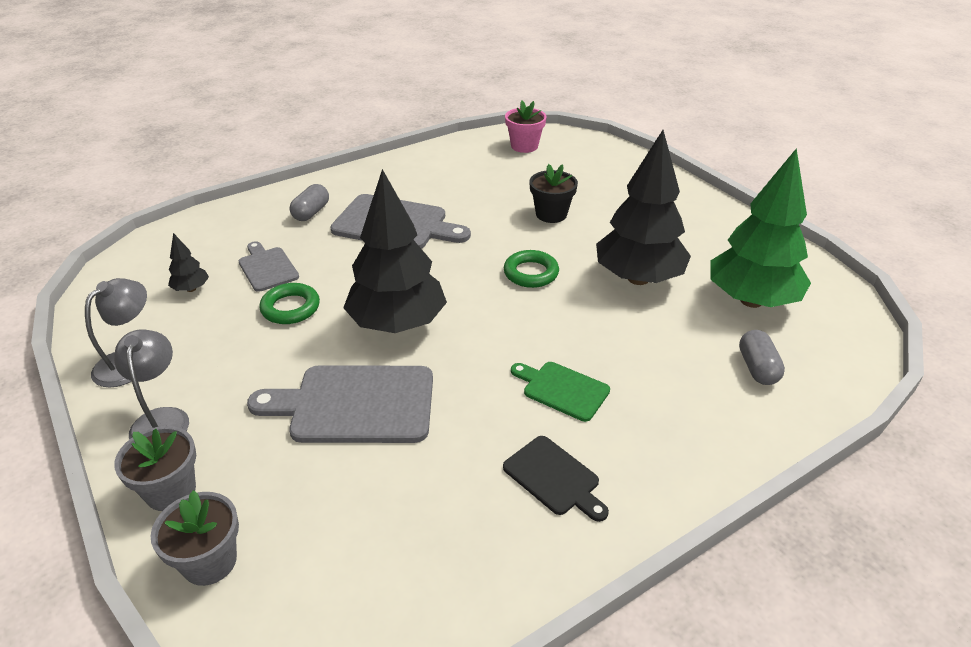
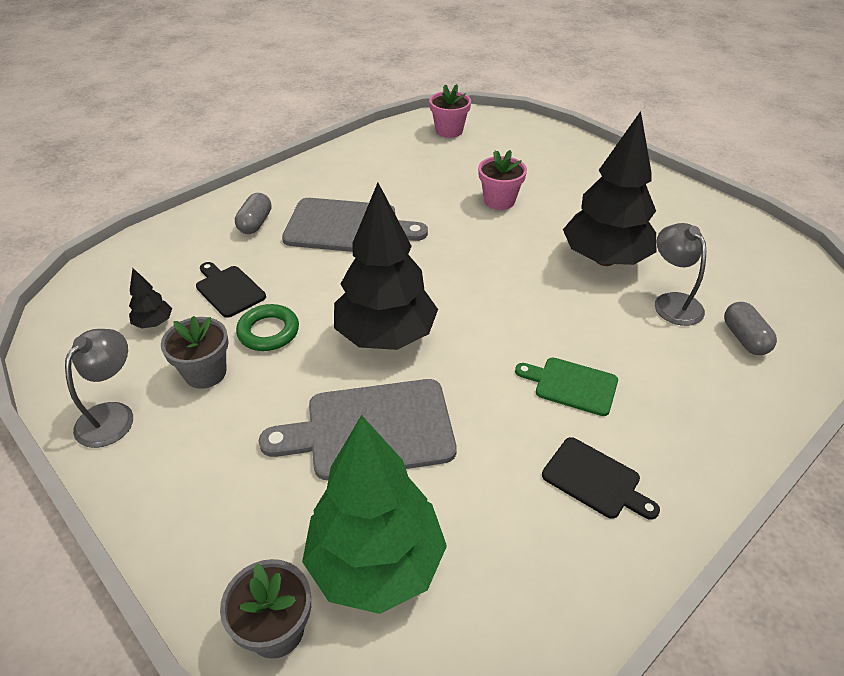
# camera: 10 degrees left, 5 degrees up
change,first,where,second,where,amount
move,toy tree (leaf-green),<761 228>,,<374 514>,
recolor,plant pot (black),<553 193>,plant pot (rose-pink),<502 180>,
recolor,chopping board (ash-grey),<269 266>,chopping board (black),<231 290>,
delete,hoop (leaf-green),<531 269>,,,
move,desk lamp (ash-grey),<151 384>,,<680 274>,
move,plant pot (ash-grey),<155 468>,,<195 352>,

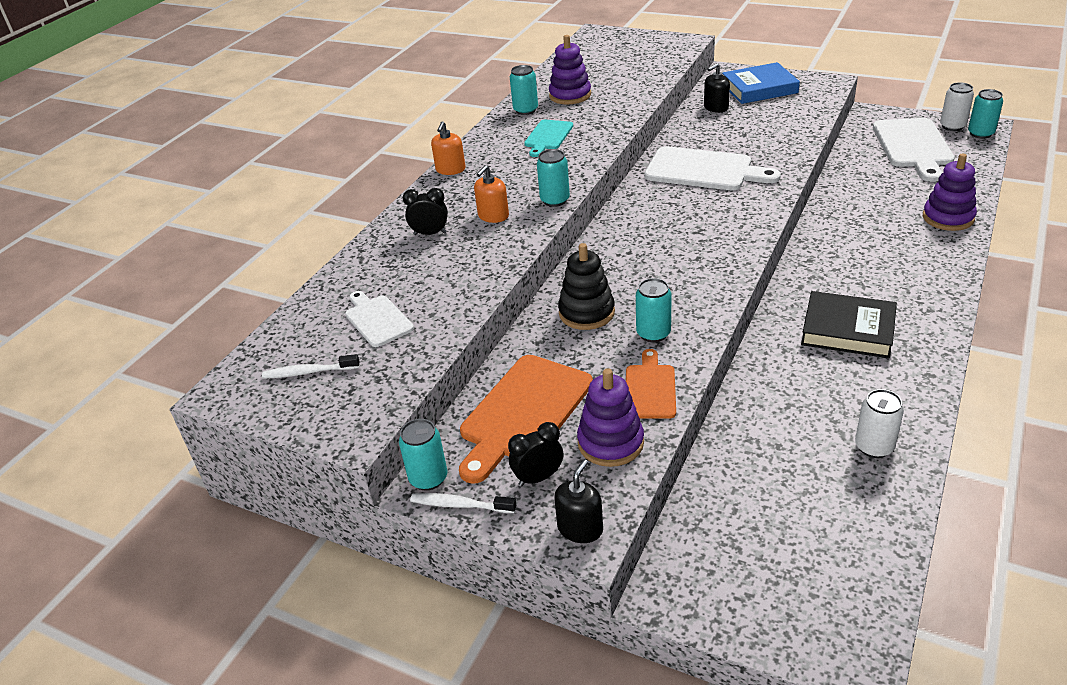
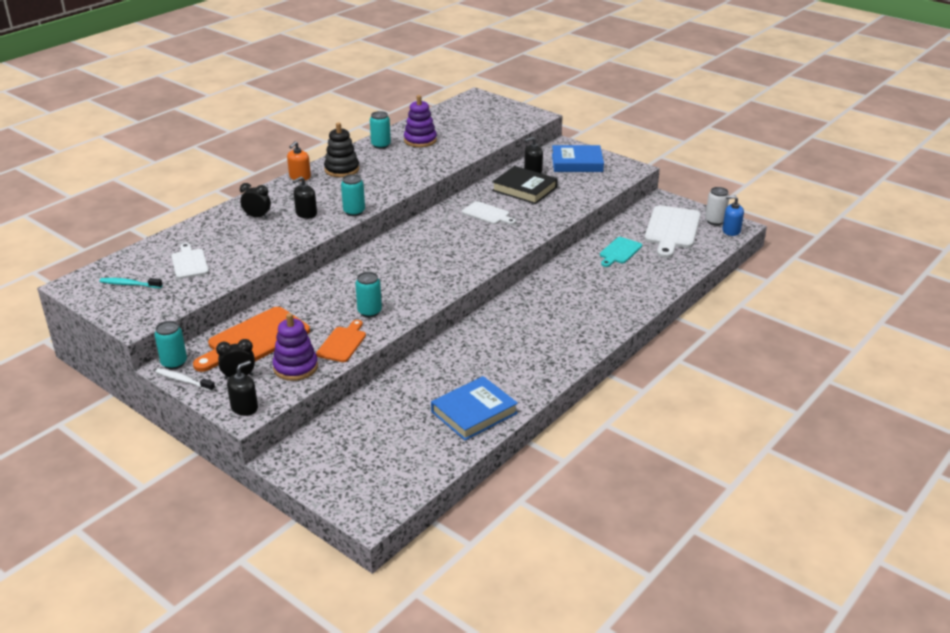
# camera: 10 degrees right, 5 degrees down
change,first,where,second,where,amount
replace,soda can (aqua),<985 114>,soap dispenser (blue),<733 216>,
move,chopping board (aqua),<548 138>,,<621 252>,
resize,chopping board (pure white),<713 168>,,<489 213>,x0.57
delete,stacking toy (royal purple),<950 192>,,,
recolor,soap dispenser (orange),<491 194>,soap dispenser (black),<305 197>,
move,stacking toy (black),<586 286>,,<341 149>,
move,hardback (black),<849 324>,,<525 185>,
recolor,toothbrush (pure white),<311 366>,toothbrush (aqua),<131 283>,
replace,soda can (pure white),<879 423>,hardback (blue),<474 408>,

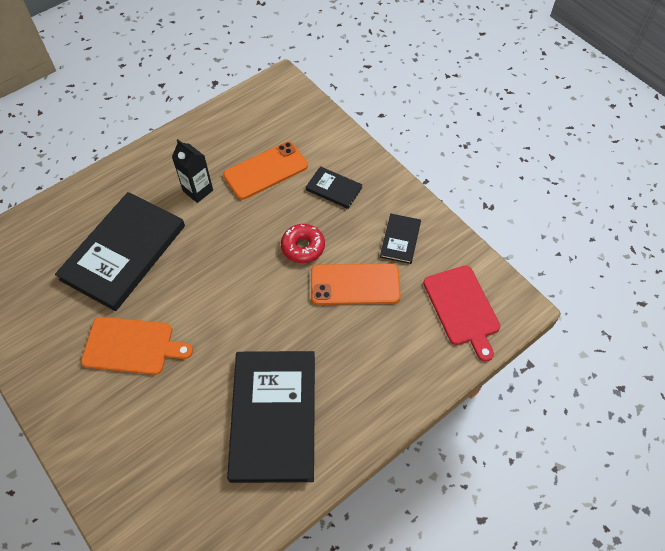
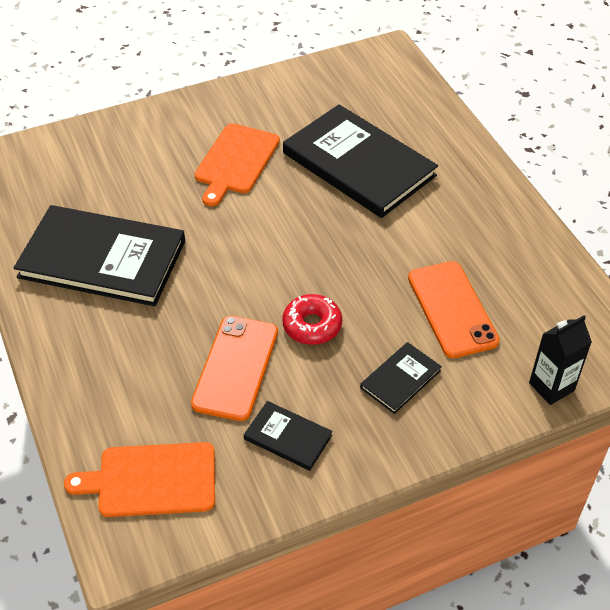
# camera: 105 degrees right, 10 degrees down
change,first,where,second,where,amount
move,carton (black),<192 171>,,<560 360>,
recolor,chopping board (crimson),<461 314>,chopping board (orange),<139 479>,

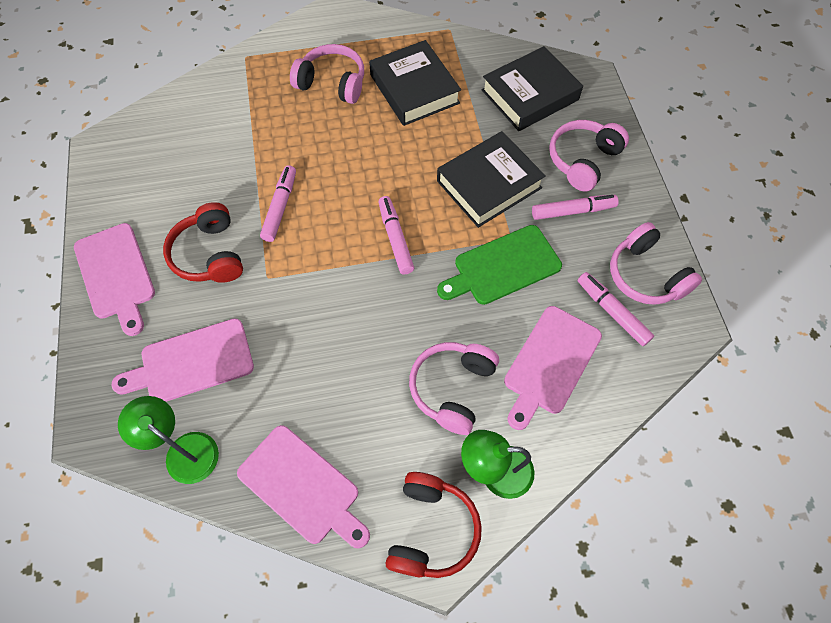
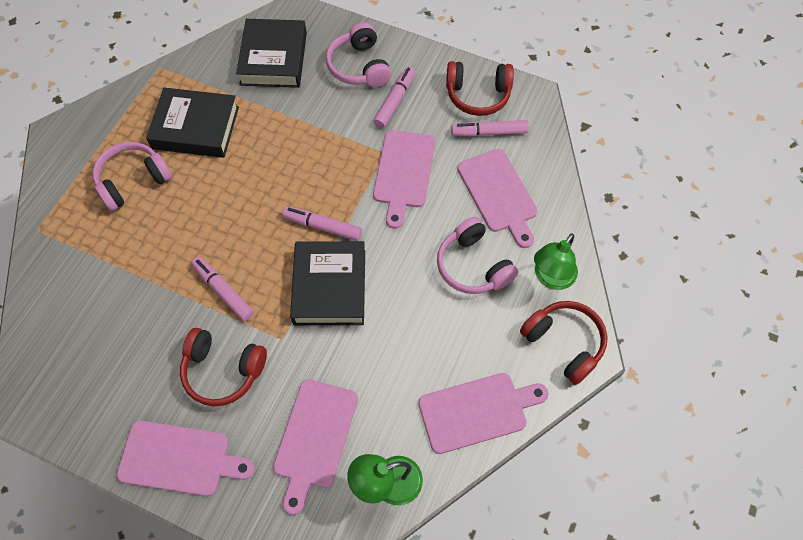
# camera: 55 degrees left, 0 degrees up
change,first,where,second,where,amount
move,hardback (black),<491 179>,,<327 283>,
recolor,headset (rose-pink),<656 263>,headset (crimson),<480 88>,
recolor,chopping board (leaf-green),<499 265>,chopping board (rose-pink),<404 179>,

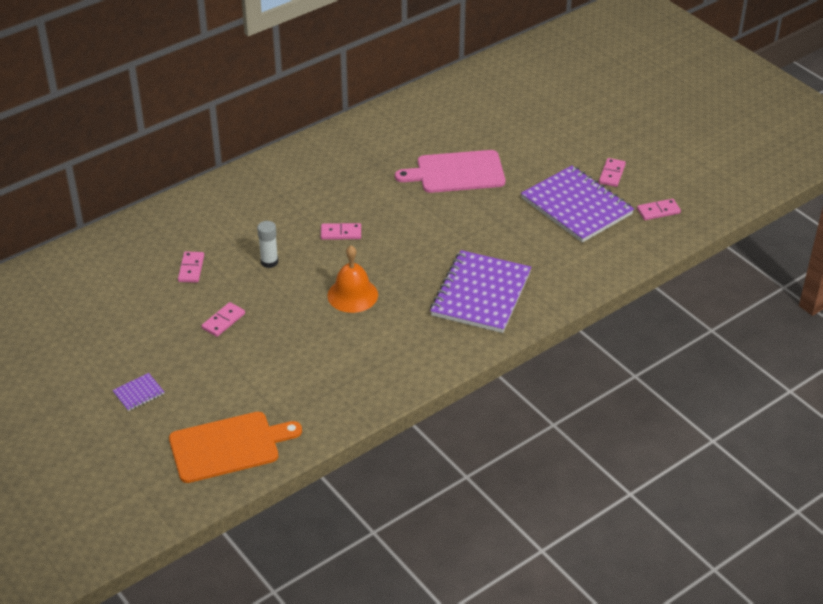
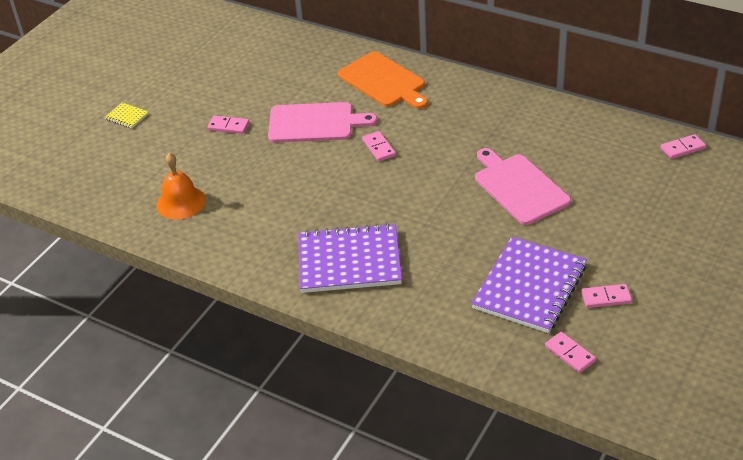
# camera: 70 degrees right, 0 degrees up
change,first,where,second,where,amount
replace,stick of glue (pure white),<267 244>,chopping board (rose-pink),<322 122>,
move,bell (orange),<352 279>,,<181 186>,
move,domino piece (rose-pink),<191 267>,,<683 146>,
recolor,notebook (royal purple),<138 392>,notebook (yellow),<127 115>,
move,chopping board (orange),<235 447>,,<383 80>,

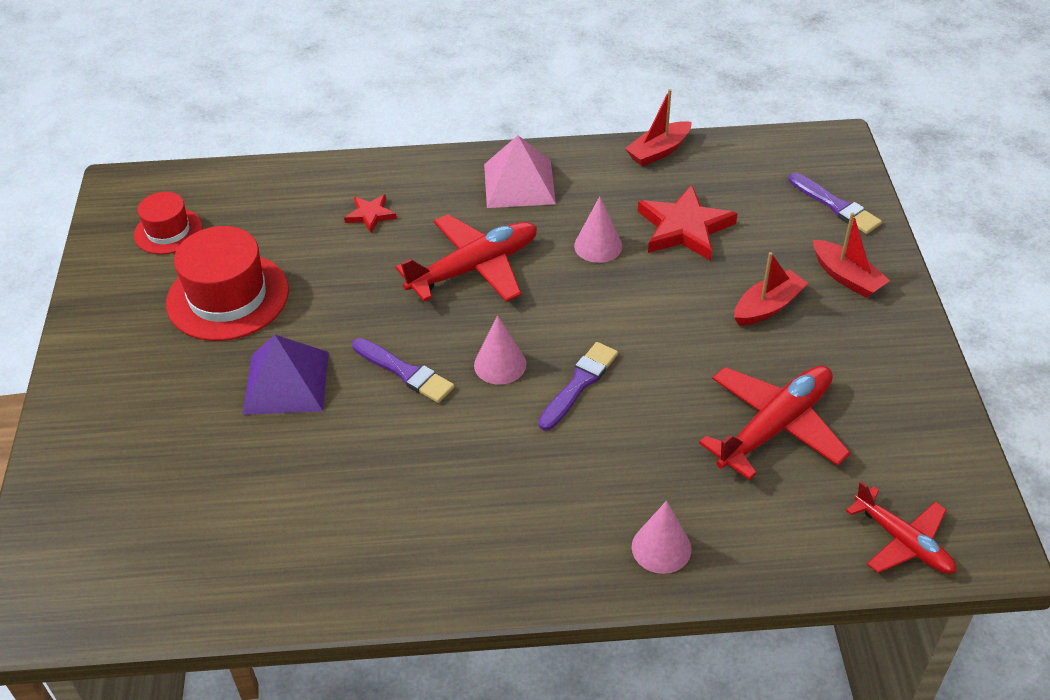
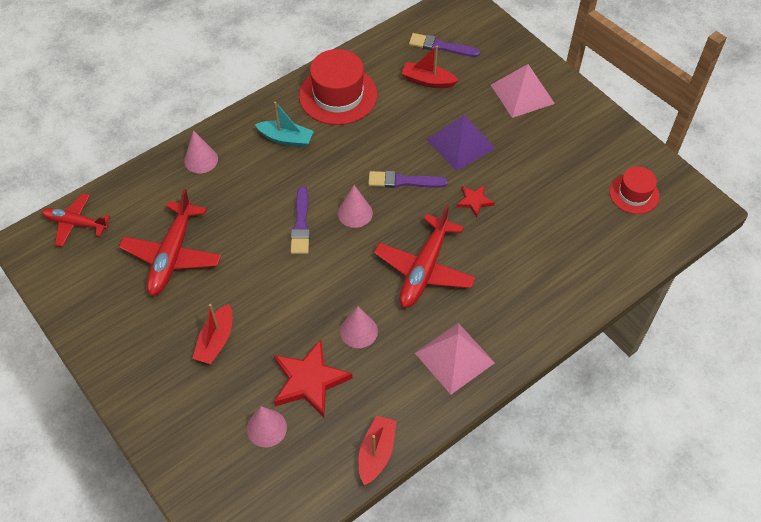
# camera: 145 degrees right, 10 degrees up
change,first,where,second,where,amount
move,paintbrush (royal purple),<835 203>,,<444 45>,
move,five-pointed star (crimson),<370 213>,,<475 201>,
move,toy boat (crimson),<851 255>,,<430 67>,
move,tall hat (crimson),<227 283>,,<338 87>,
insert,,,solid pyramid (rose-pink),<523 91>,
insert,,,toy boat (aqua),<284 124>,
insert,,,solid cone (rose-pink),<267 426>,

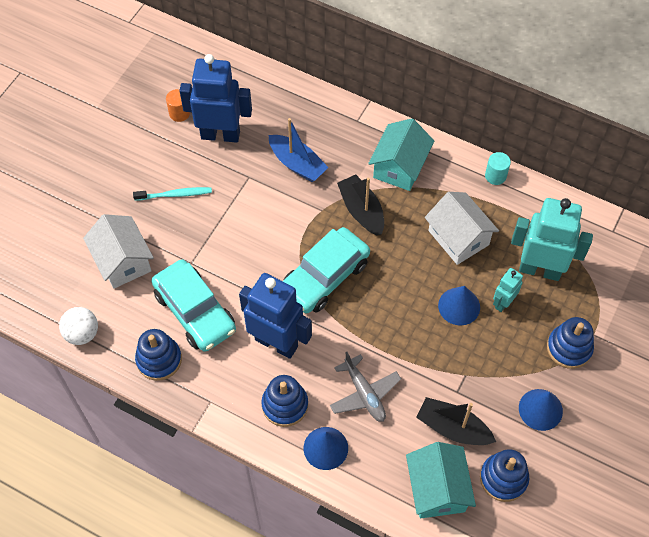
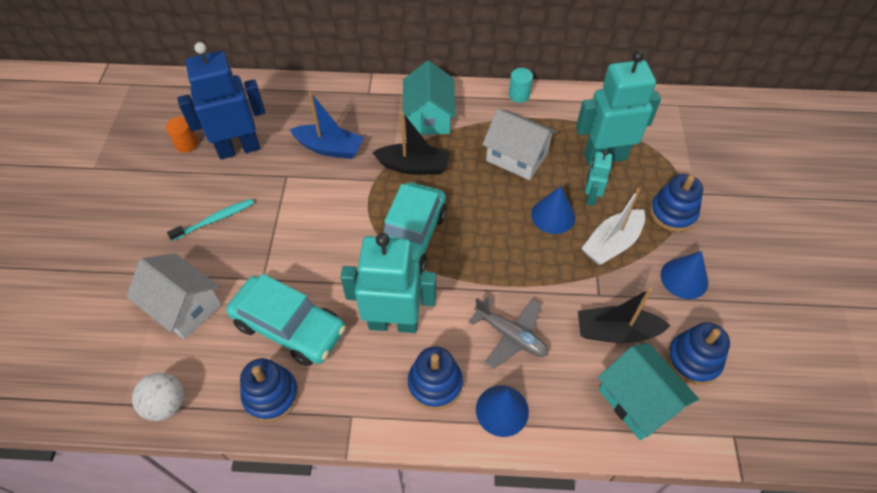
# camera: 25 degrees left, 5 degrees down
change,first,where,second,where,amount
rotate,toy boat (black),<360 205>,,<411 143>,150 degrees clockwise
recolor,robot figure (blue),<275 316>,robot figure (aqua),<388 283>,
insert,,,toy boat (pure white),<613 226>,

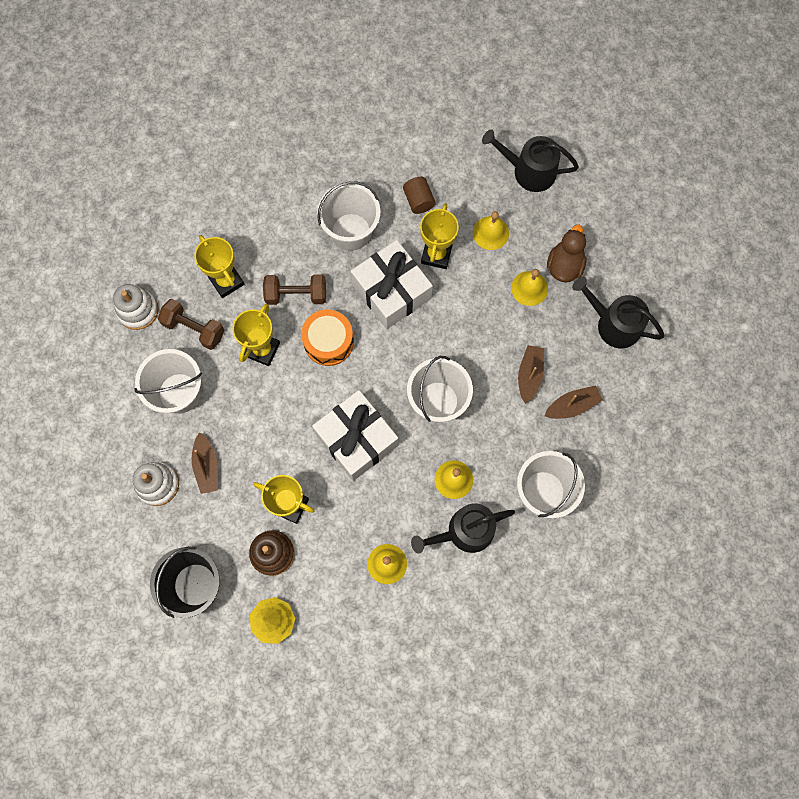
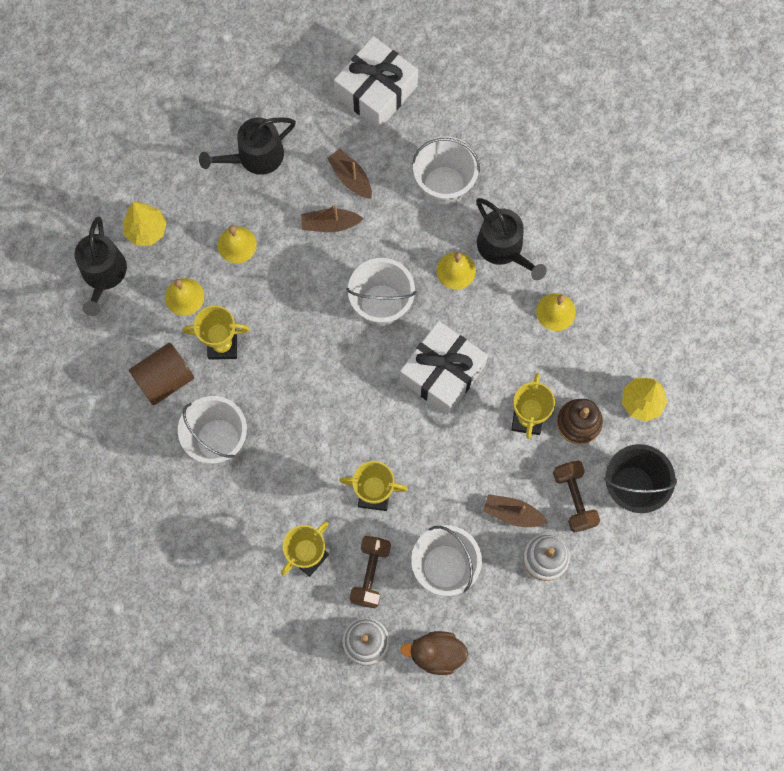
# camera: 105 degrees left, 0 degrees up
change,first,where,second,where,amount
resize,cylinder shape (brown),<419 195>,,<161 374>,x1.59
move,duck (brown),<566 253>,,<434 653>,
move,present (pure white),<392 284>,,<376 82>,
move,dumbbell (brown),<294 289>,,<576 496>,
rotate,watering can (black),<618 312>,,<247 146>,45 degrees clockwise
delete,snare drum (orange),<327 337>,,,
rotate,toy boat (brown),<205 463>,,<515 510>,135 degrees counterclockwise
insert,,,toy tree (yellow),<145 224>,

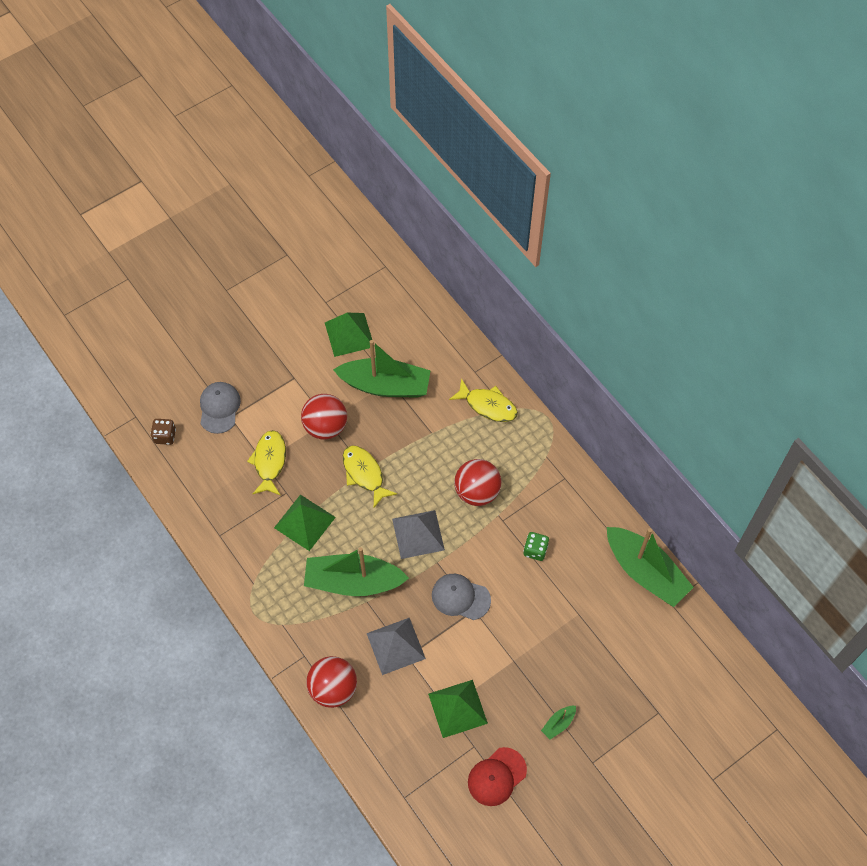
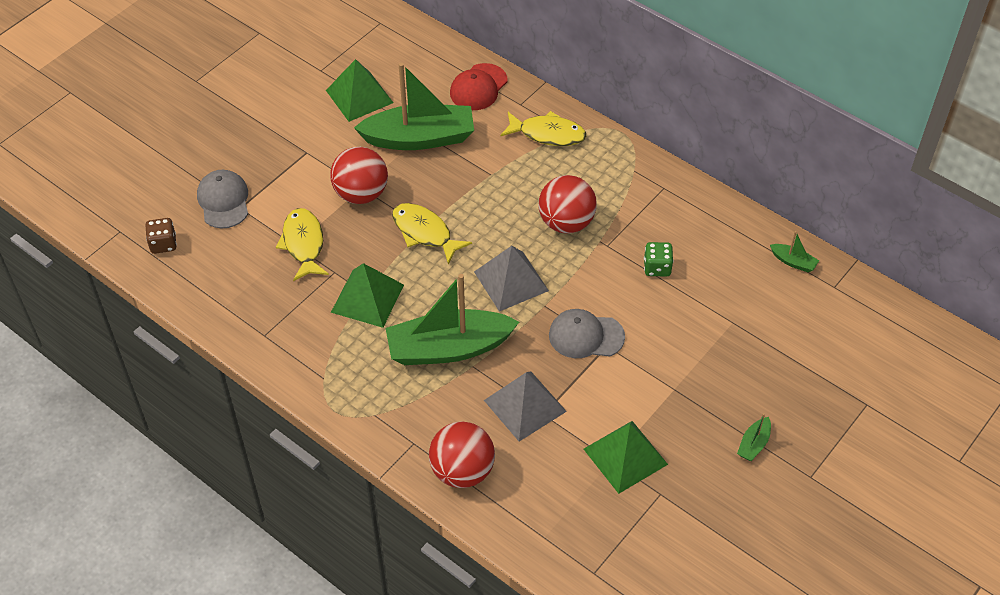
# camera: 15 degrees left, 10 degrees down
change,first,where,second,where,amount
resize,toy boat (leaf-green),<650 567>,,<794 251>,x0.40
move,baseball cap (crimson),<497 776>,,<479 86>,

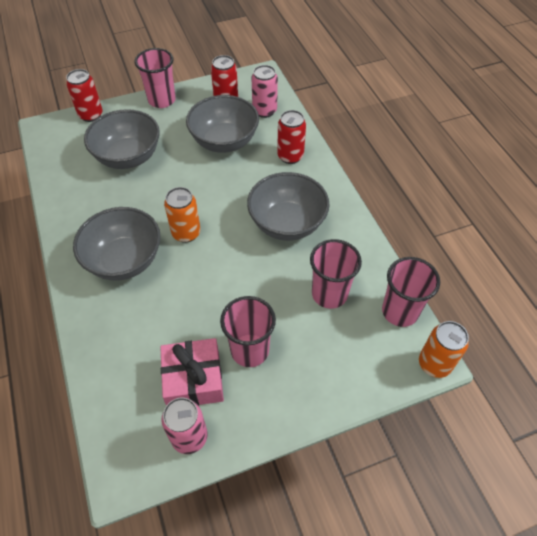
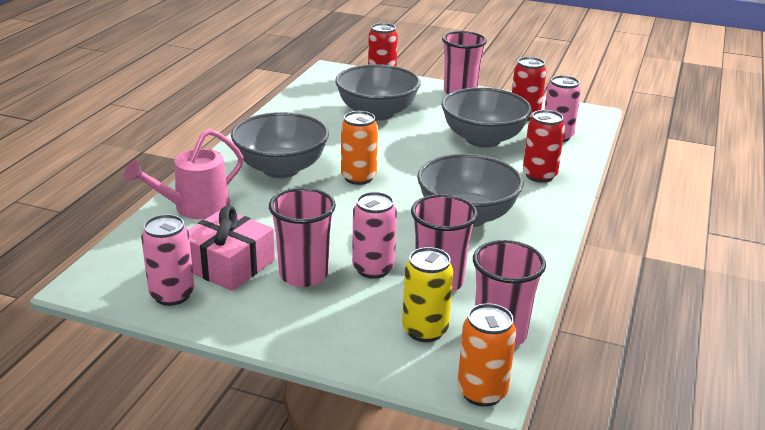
# camera: 40 degrees right, 25 degrees down
change,first,where,second,where,amount
insert,,,watering can (rose-pink),<184 174>,
insert,,,soda can (rose-pink),<374 235>,
insert,,,soda can (yellow),<428 294>,

